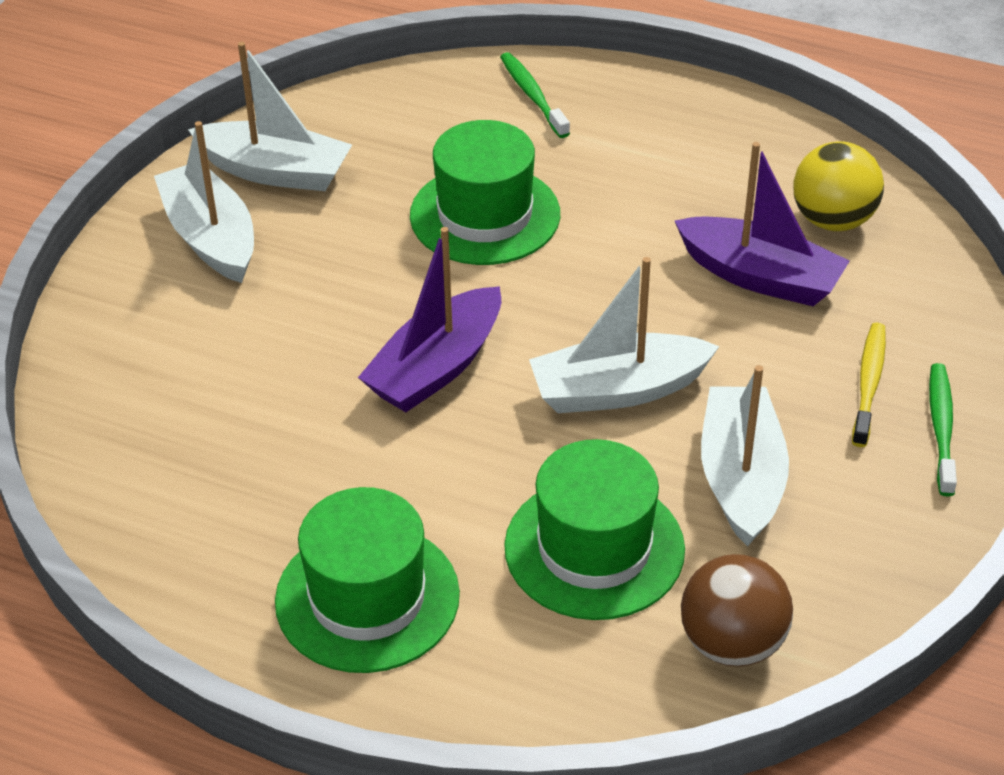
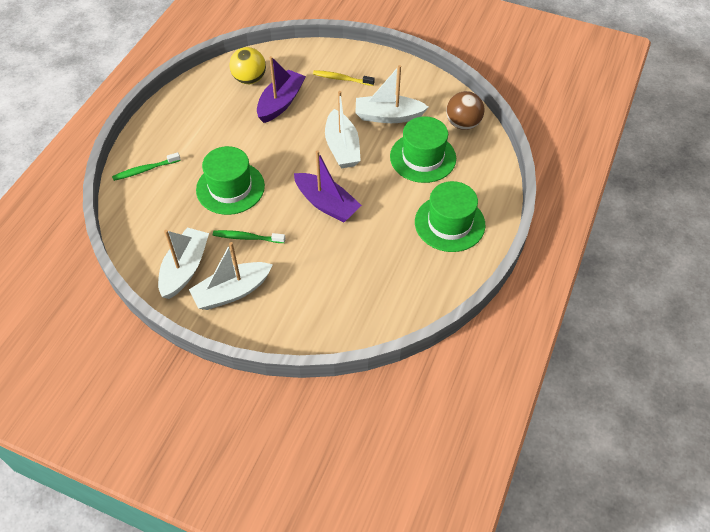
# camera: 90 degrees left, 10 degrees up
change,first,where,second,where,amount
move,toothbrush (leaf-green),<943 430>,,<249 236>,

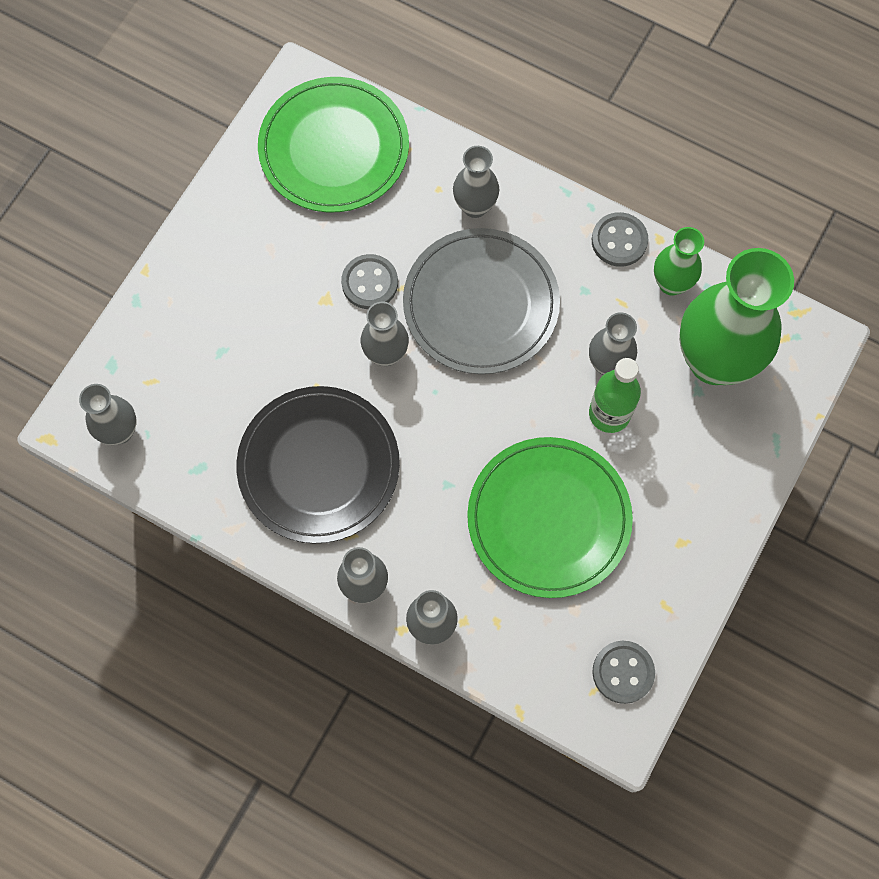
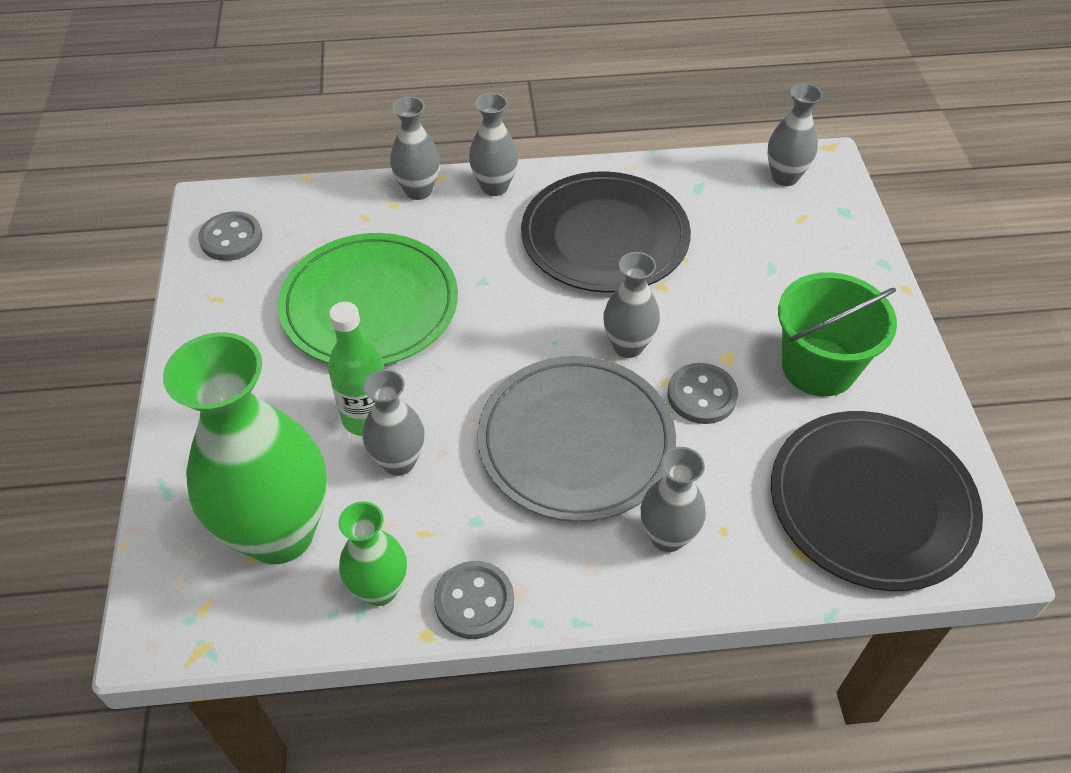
# camera: 145 degrees right, 20 degrees down
change,first,where,second,where,amount
recolor,flat dish (leaf-green),<333 144>,flat dish (black),<877 501>,
insert,,,pail (leaf-green),<837 334>,

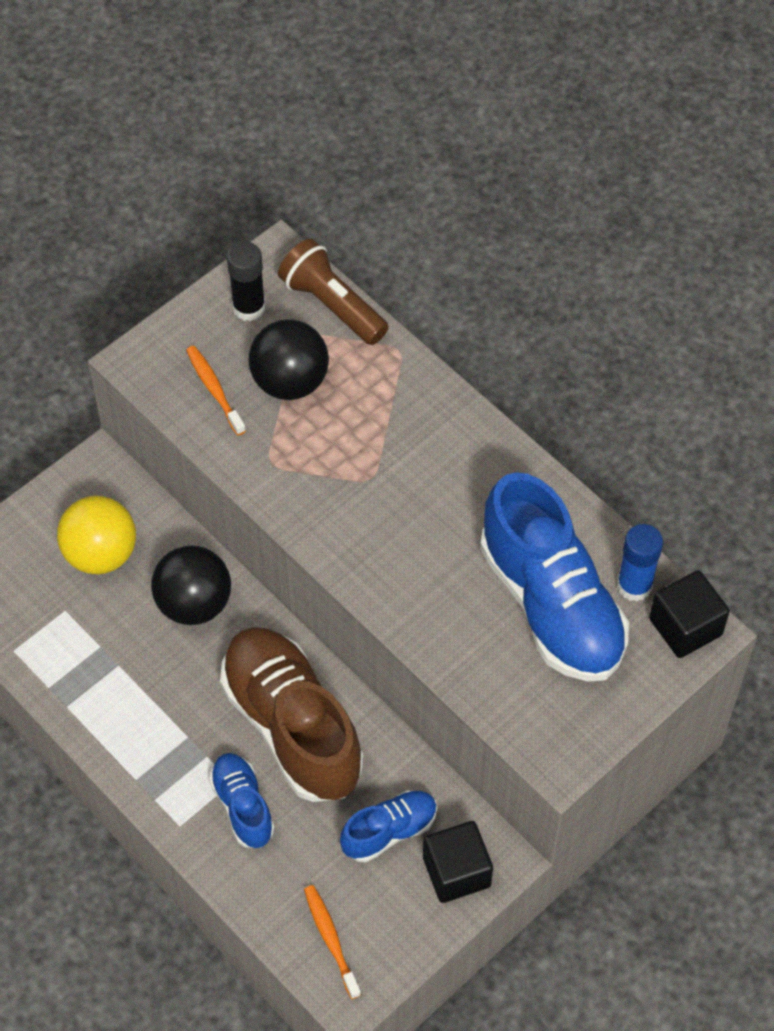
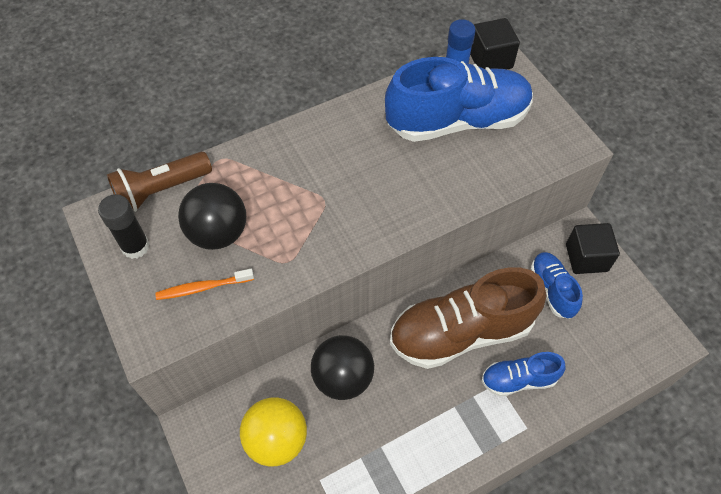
# camera: 75 degrees left, 0 degrees up
change,first,where,second,where,amount
delete,toothbrush (orange),<332 942>,,,

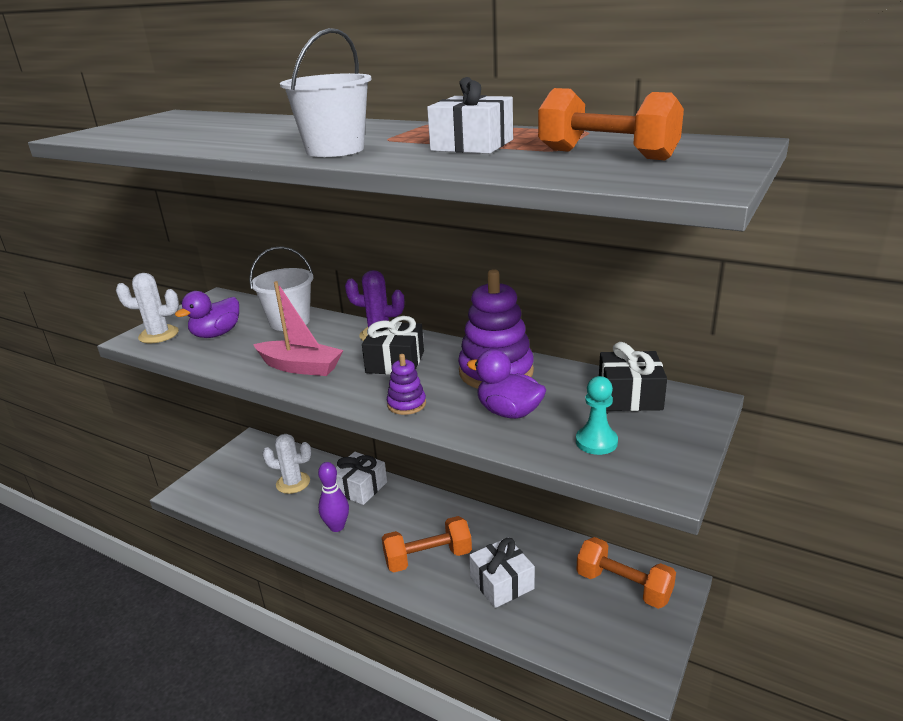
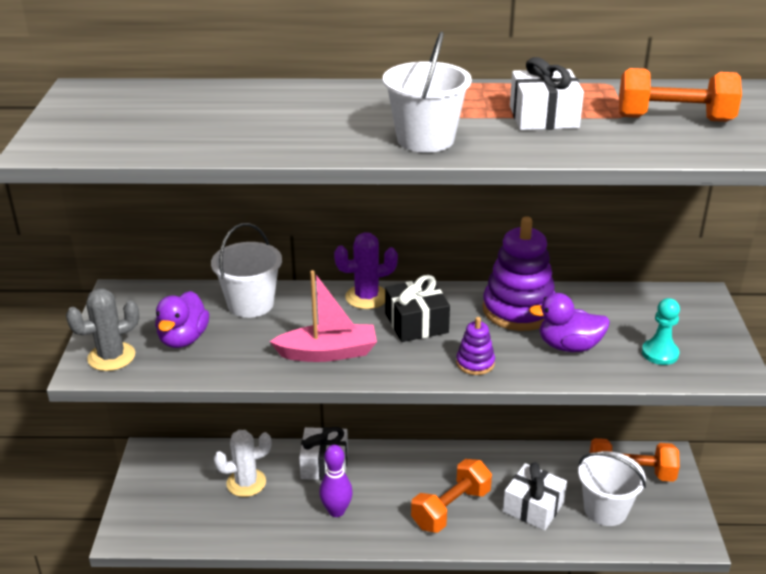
# camera: 30 degrees left, 5 degrees up
change,first,where,second,where,amount
recolor,saguaro cactus (pure white),<147 308>,saguaro cactus (ash-grey),<102 330>,
delete,present (black),<633 376>,,,
insert,,,pail (pure white),<612 488>,

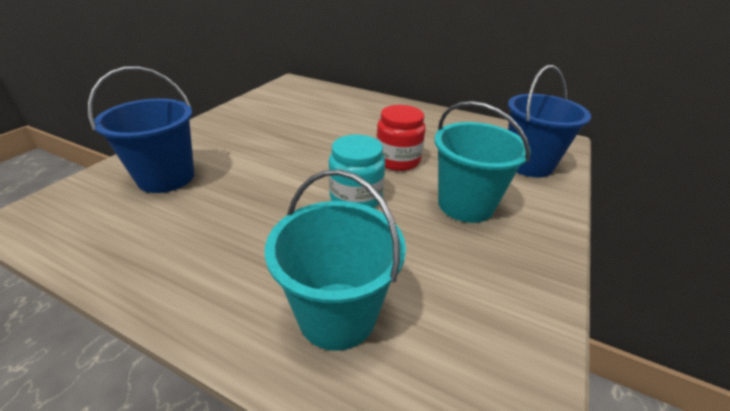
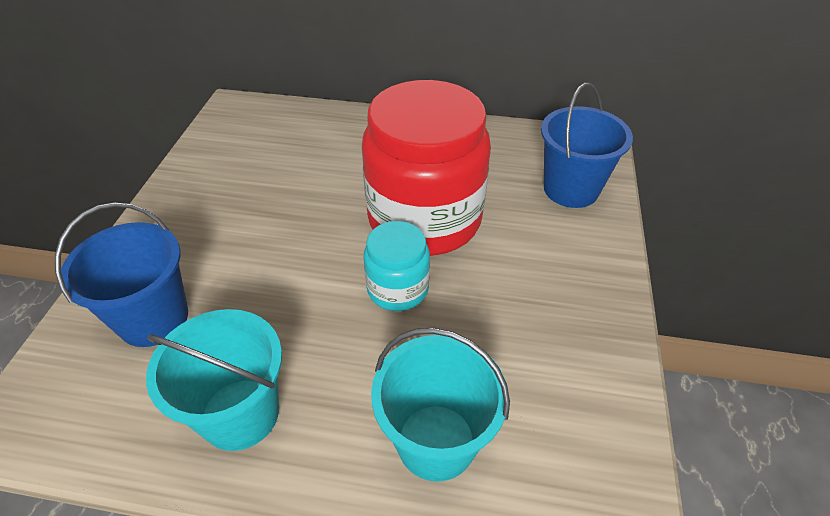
# camera: 15 degrees left, 10 degrees up
change,first,where,second,where,amount
move,pail (aqua),<482 162>,,<214 380>,
resize,jam jar (crimson),<401 138>,,<426 168>,x2.05

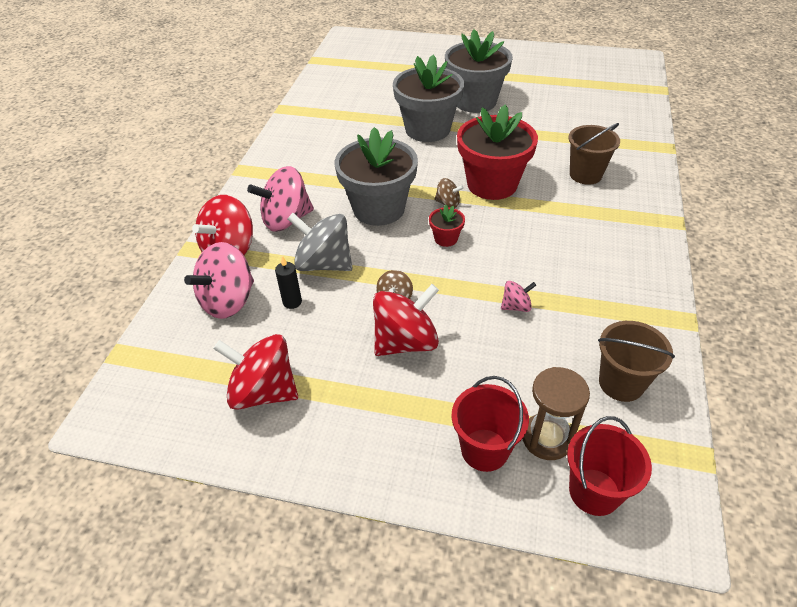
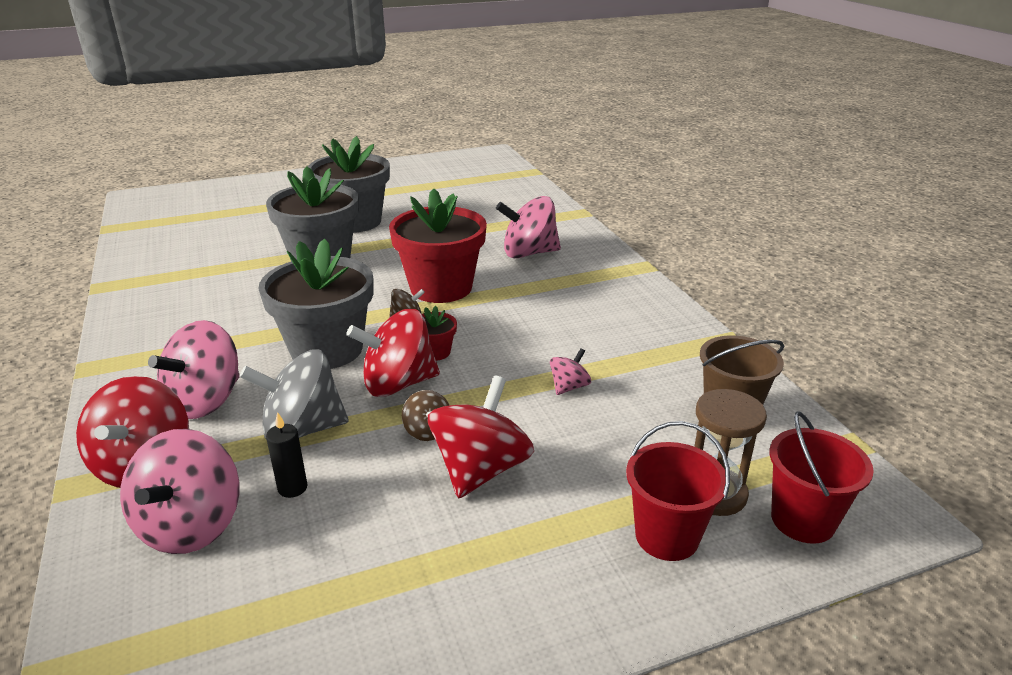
# camera: 35 degrees left, 15 degrees down
change,first,where,second,where,amount
replace,pail (brown),<594 154>,spinning top (rose-pink),<528 227>,
move,spinning top (crimson),<255 372>,,<393 353>,

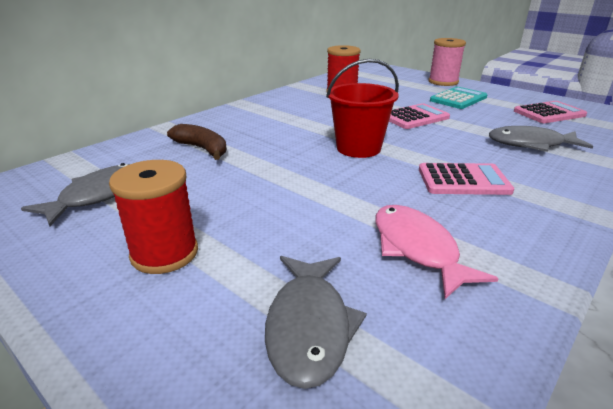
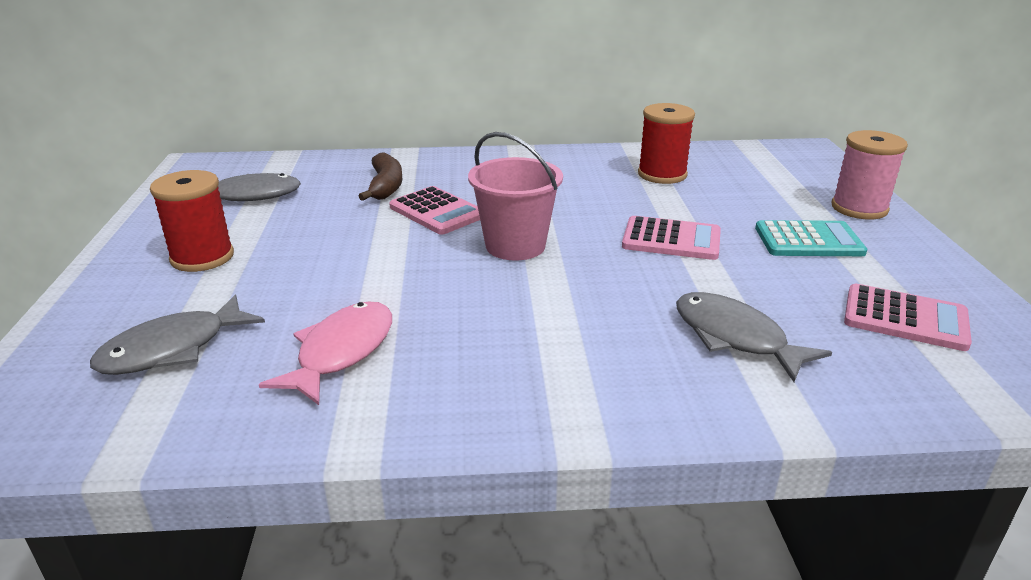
# camera: 45 degrees right, 0 degrees up
change,first,where,second,where,amount
recolor,pail (crimson),<362 108>,pail (rose-pink),<515 196>,
move,adding machine (rose-pink),<466 179>,,<434 210>,

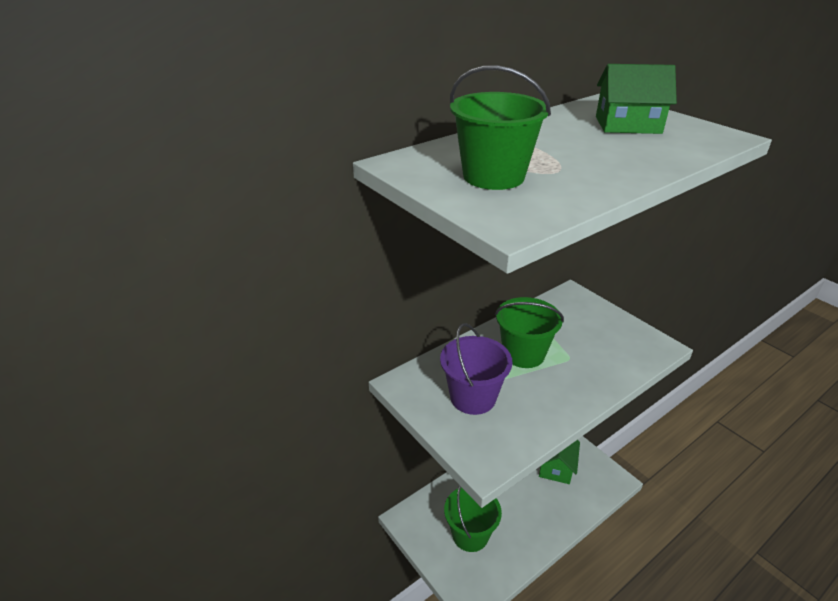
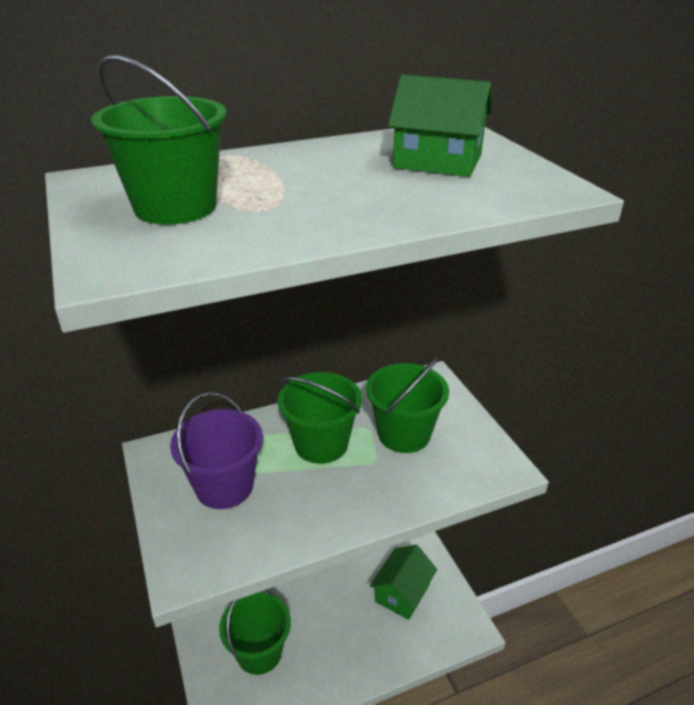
# camera: 15 degrees right, 0 degrees up
change,first,where,second,where,amount
insert,,,pail (leaf-green),<407 405>,

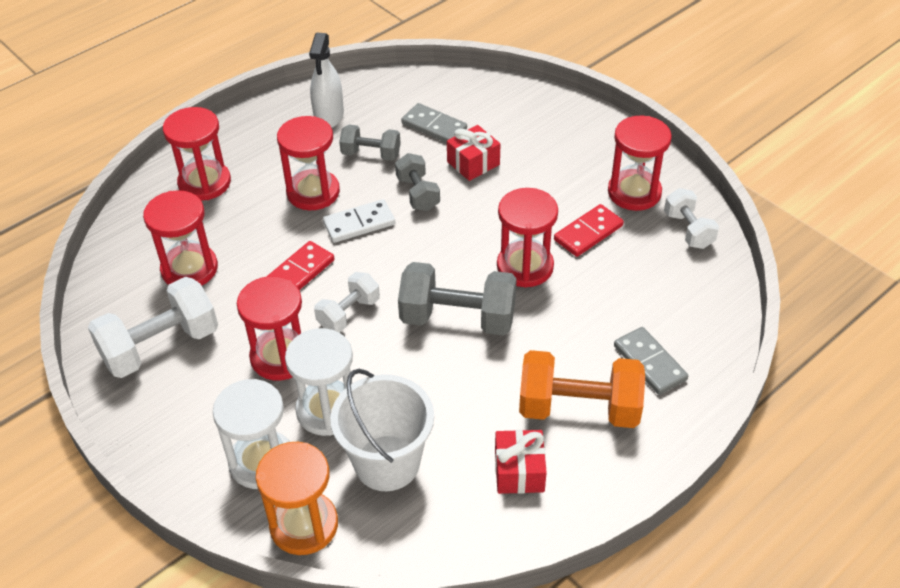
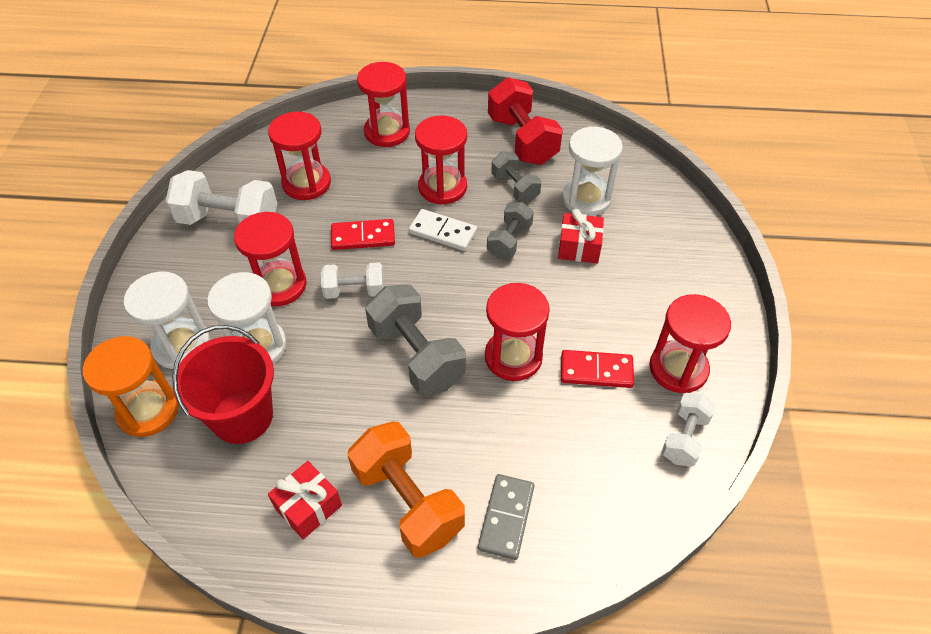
# camera: 45 degrees right, 5 degrees up
change,first,where,second,where,amount
replace,sprayer (pure white),<326 80>,dumbbell (crimson),<525 121>,
replace,domino piece (ash-grey),<434 123>,hourglass (pure white),<592 171>,
recolor,pail (pure white),<382 430>,pail (crimson),<223 384>,

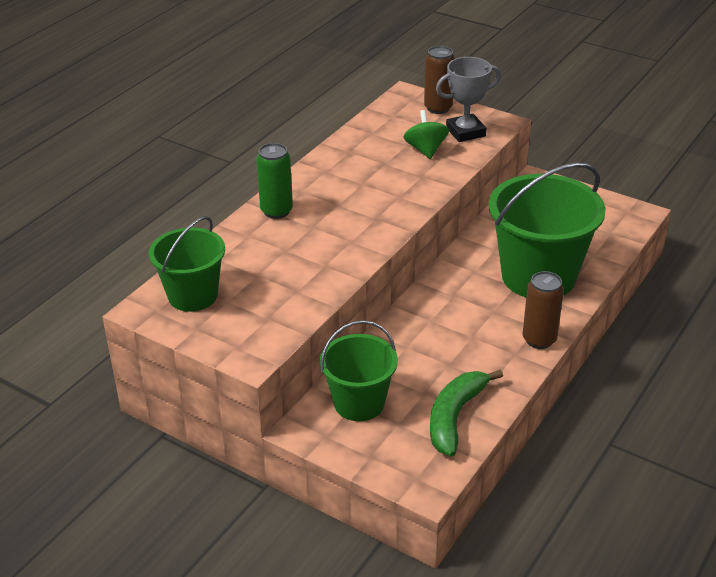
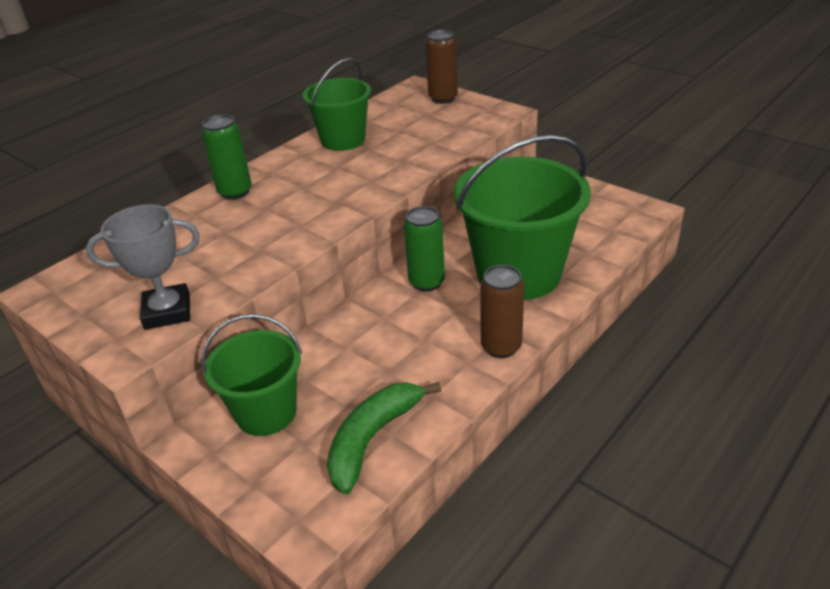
# camera: 10 degrees right, 0 degrees up
change,first,where,second,where,amount
move,trophy (ash-grey),<468 99>,,<143 267>,
delete,spinning top (leaf-green),<426 134>,,,
move,pail (leaf-green),<187 264>,,<336 104>,
insert,,,soda can (leaf-green),<424 249>,

